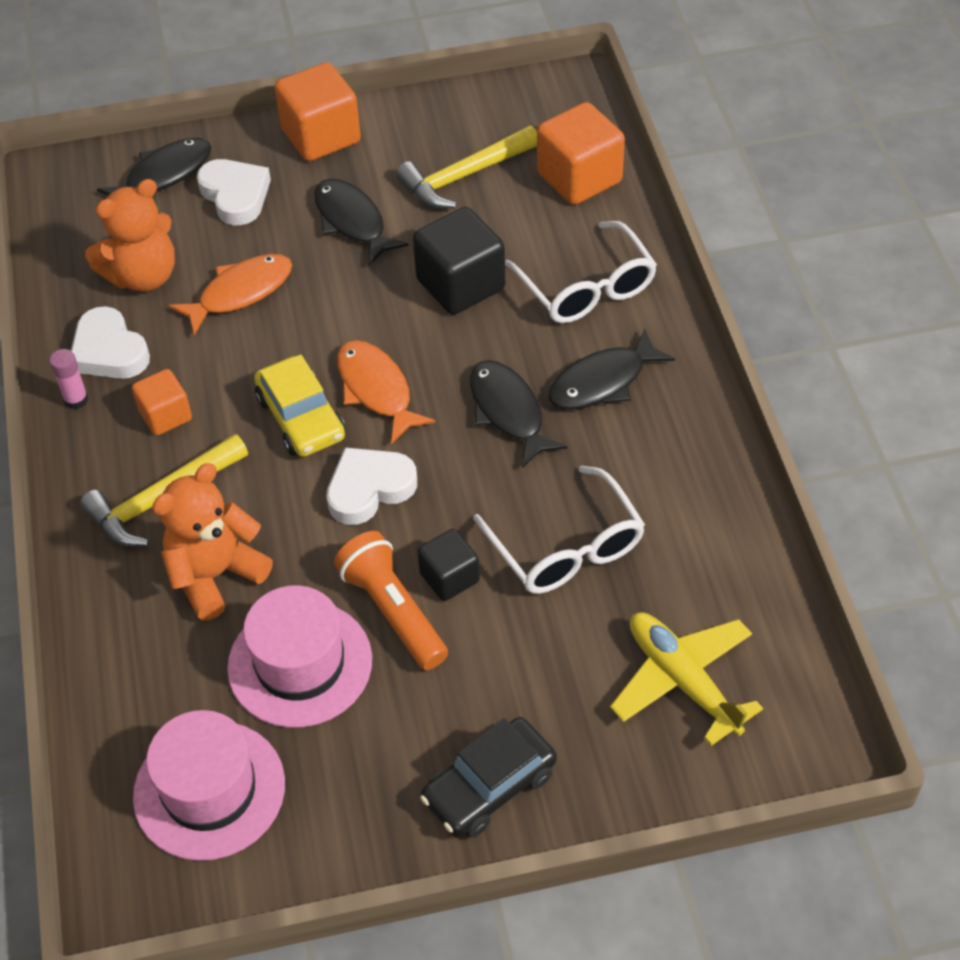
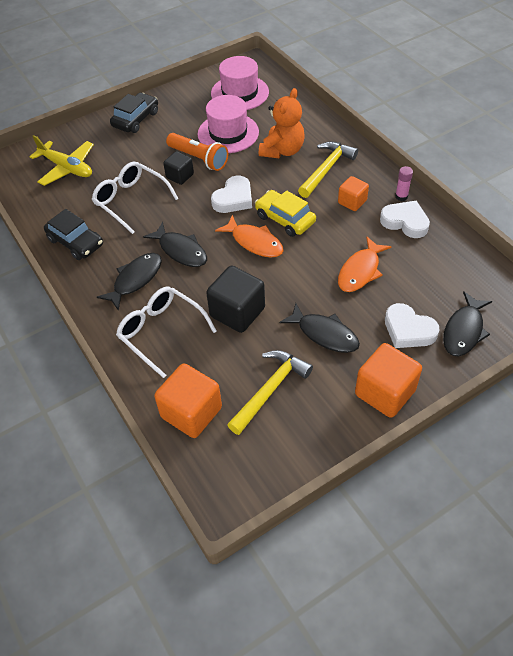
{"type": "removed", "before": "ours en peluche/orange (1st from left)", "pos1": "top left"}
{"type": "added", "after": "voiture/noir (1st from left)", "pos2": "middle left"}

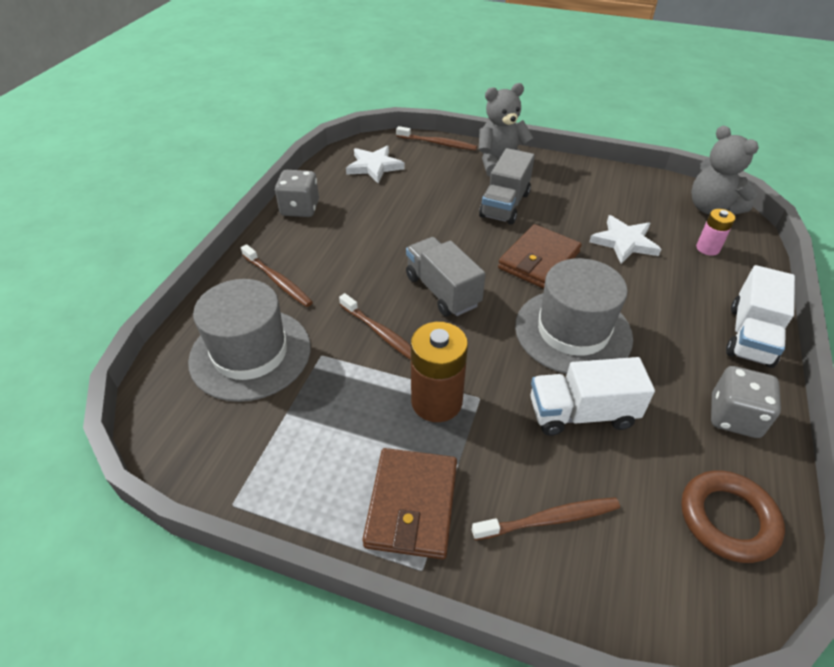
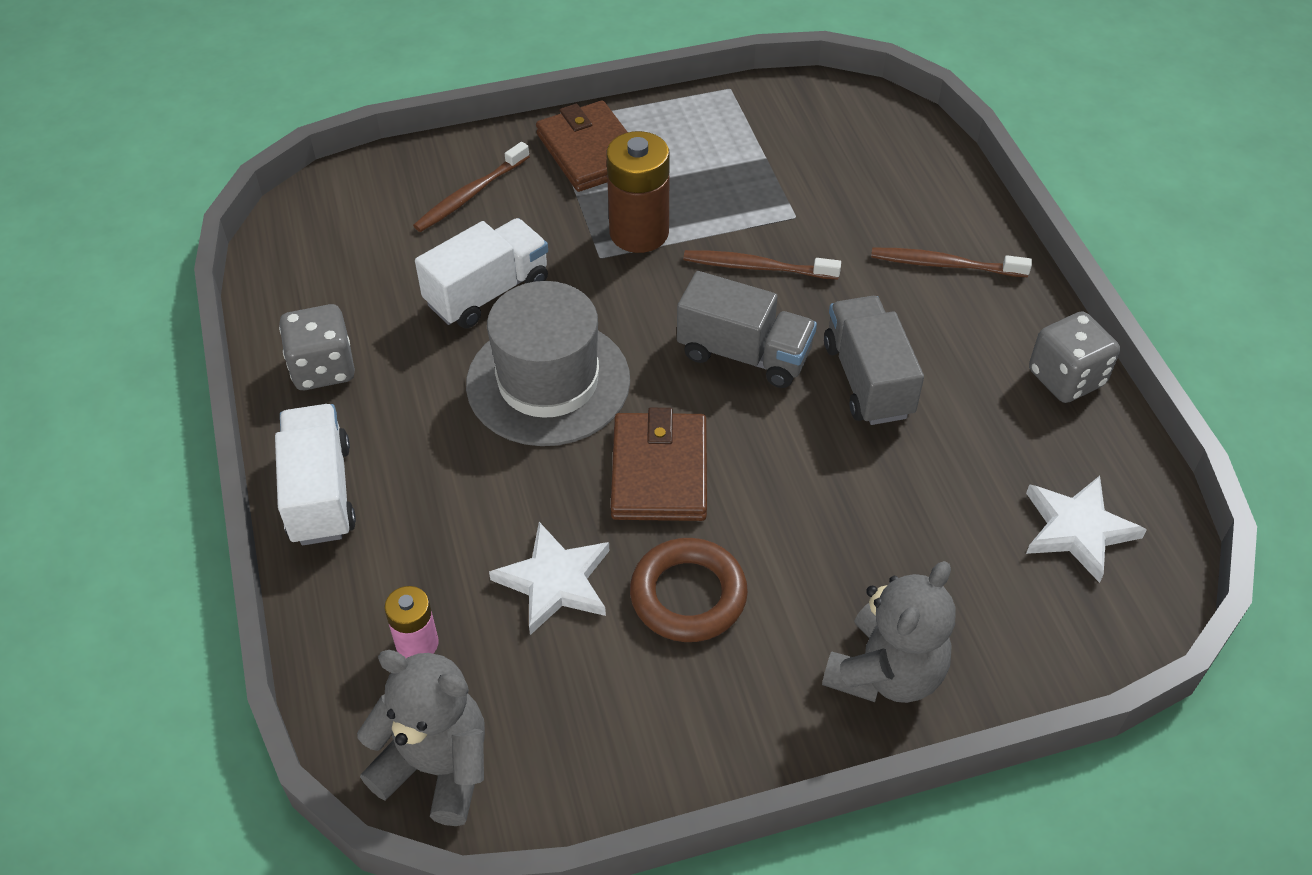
{"type": "removed", "before": "chapeau/gris (1st from left)", "pos1": "middle left"}
{"type": "removed", "before": "brosse à dents/marron (3rd from left)", "pos1": "top centre"}
{"type": "moved", "before": "camion/gris (2nd from left)", "pos1": "top centre", "pos2": "centre"}
{"type": "moved", "before": "anneau/marron", "pos1": "bottom right", "pos2": "bottom centre"}

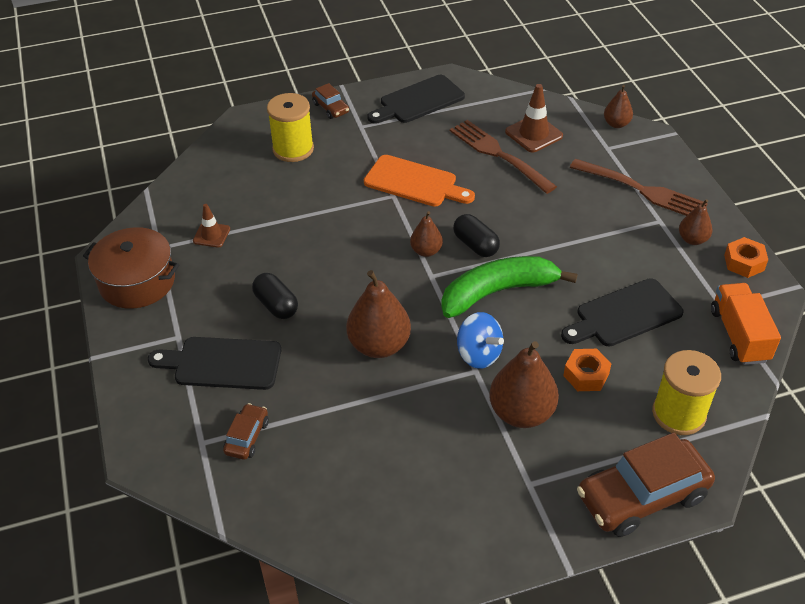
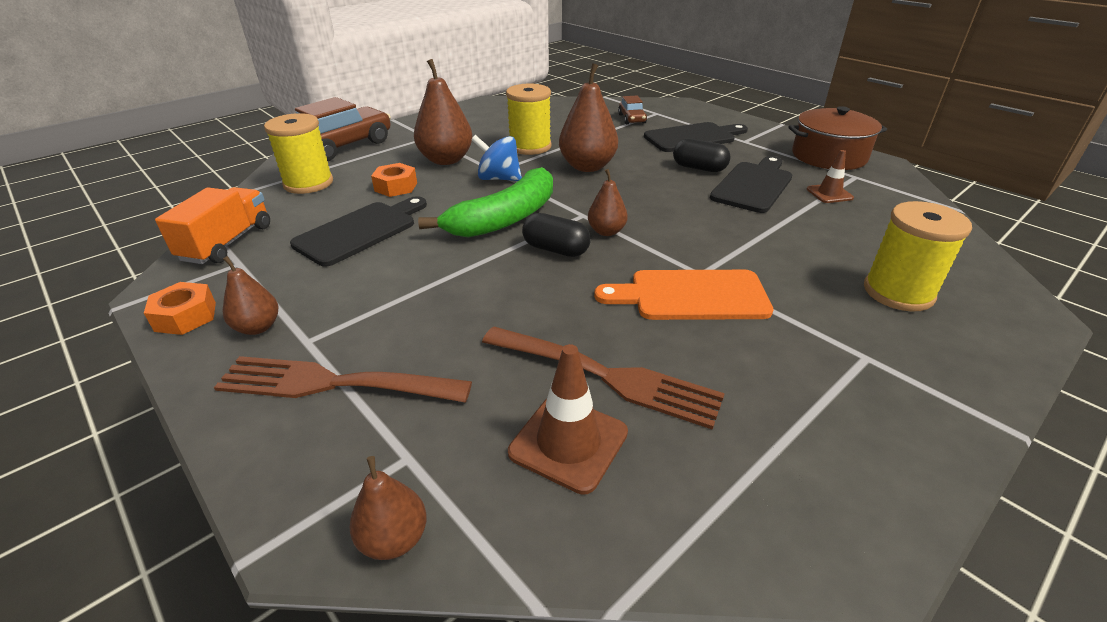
{"type": "removed", "before": "voiture/marron (2nd from left)", "pos1": "top centre"}
{"type": "moved", "before": "planche à découper/noir (2nd from left in the first image)", "after": "planche à découper/noir (3rd from left)", "pos1": "top centre", "pos2": "top right"}
{"type": "turned", "before": "camion/orange", "pos1": "middle right", "pos2": "middle left", "turn": -135}
{"type": "added", "after": "bobine/jaune (2nd from left)", "pos2": "top centre"}

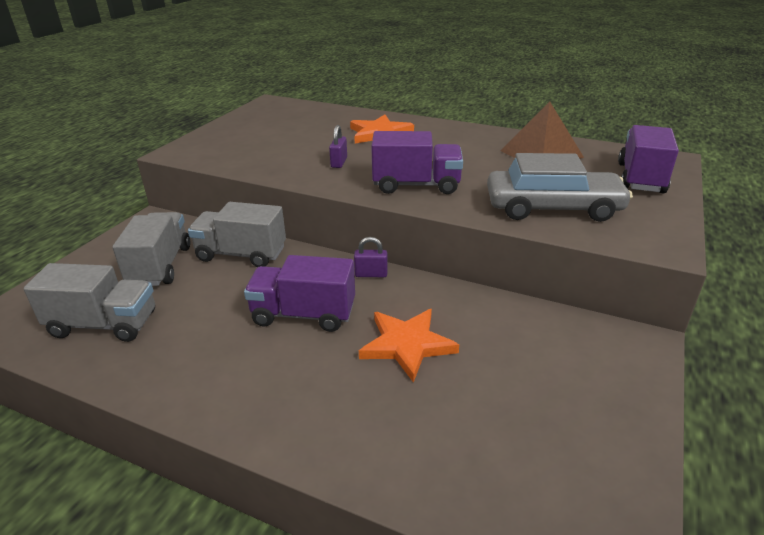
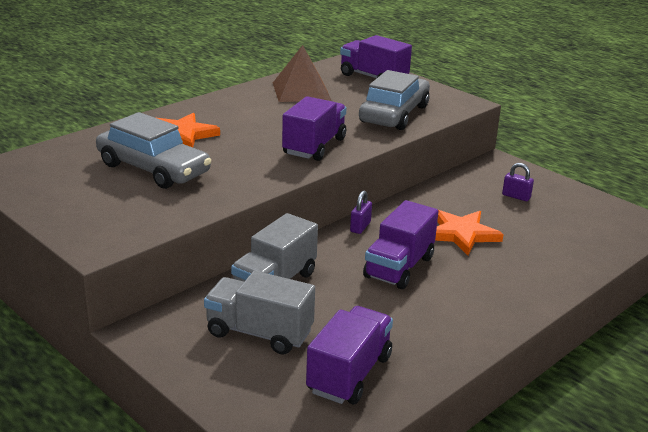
{"type": "recoloured", "before": "camion/gris (1st from left)", "after": "camion/violet (2nd from left)", "pos1": "middle left", "pos2": "bottom centre"}
{"type": "moved", "before": "cadenas/violet (1st from left in the first image)", "after": "cadenas/violet (2nd from left)", "pos1": "top centre", "pos2": "middle right"}
{"type": "added", "after": "voiture/gris (1st from left)", "pos2": "middle left"}

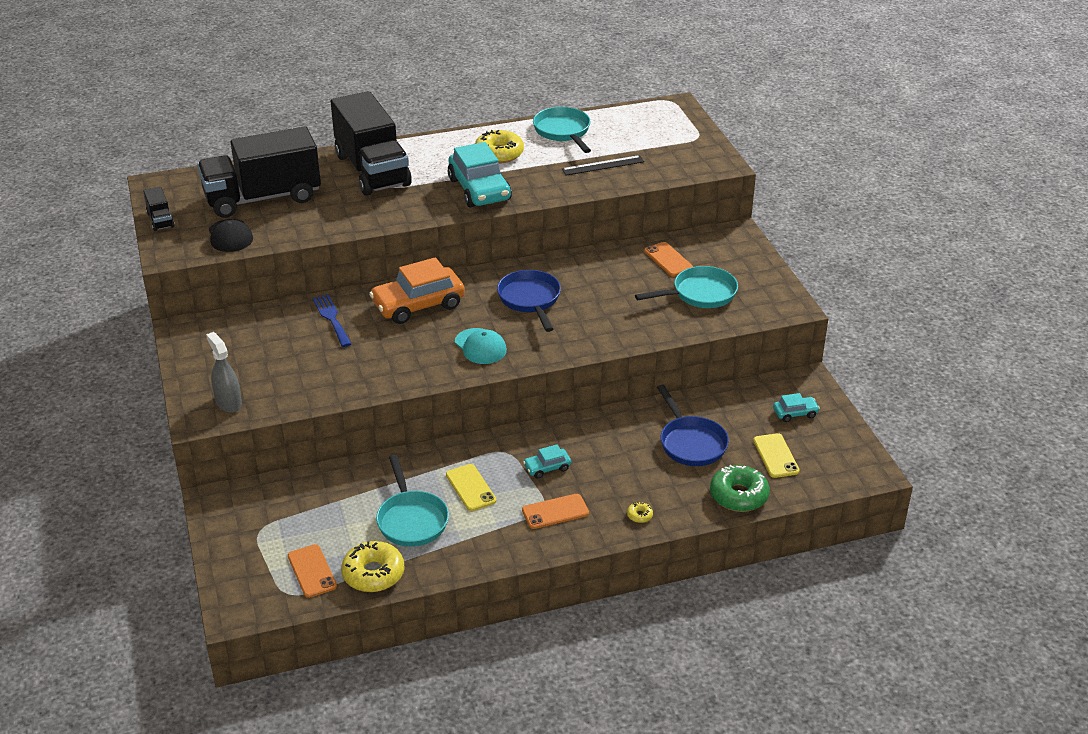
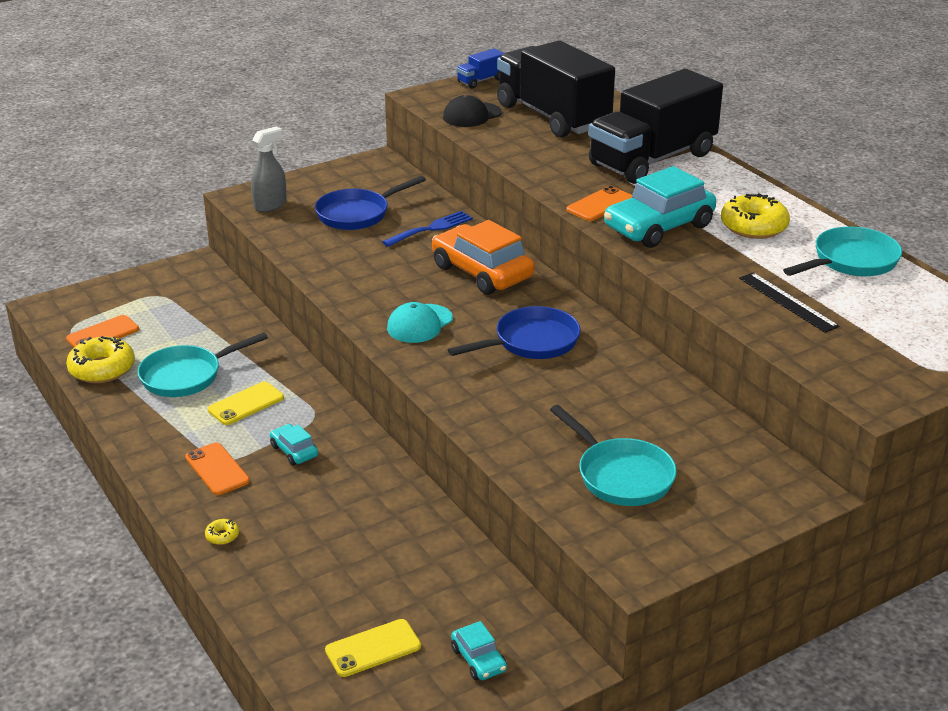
{"type": "recoloured", "before": "camion/noir (1st from left)", "after": "camion/bleu", "pos1": "top left", "pos2": "top centre"}
{"type": "moved", "before": "téléphone/orange (3rd from left)", "pos1": "centre", "pos2": "top centre"}
{"type": "moved", "before": "poêle/bleu (2nd from left in the first image)", "after": "poêle/bleu (1st from left)", "pos1": "centre", "pos2": "top centre"}
{"type": "removed", "before": "beignet/vert", "pos1": "middle right"}

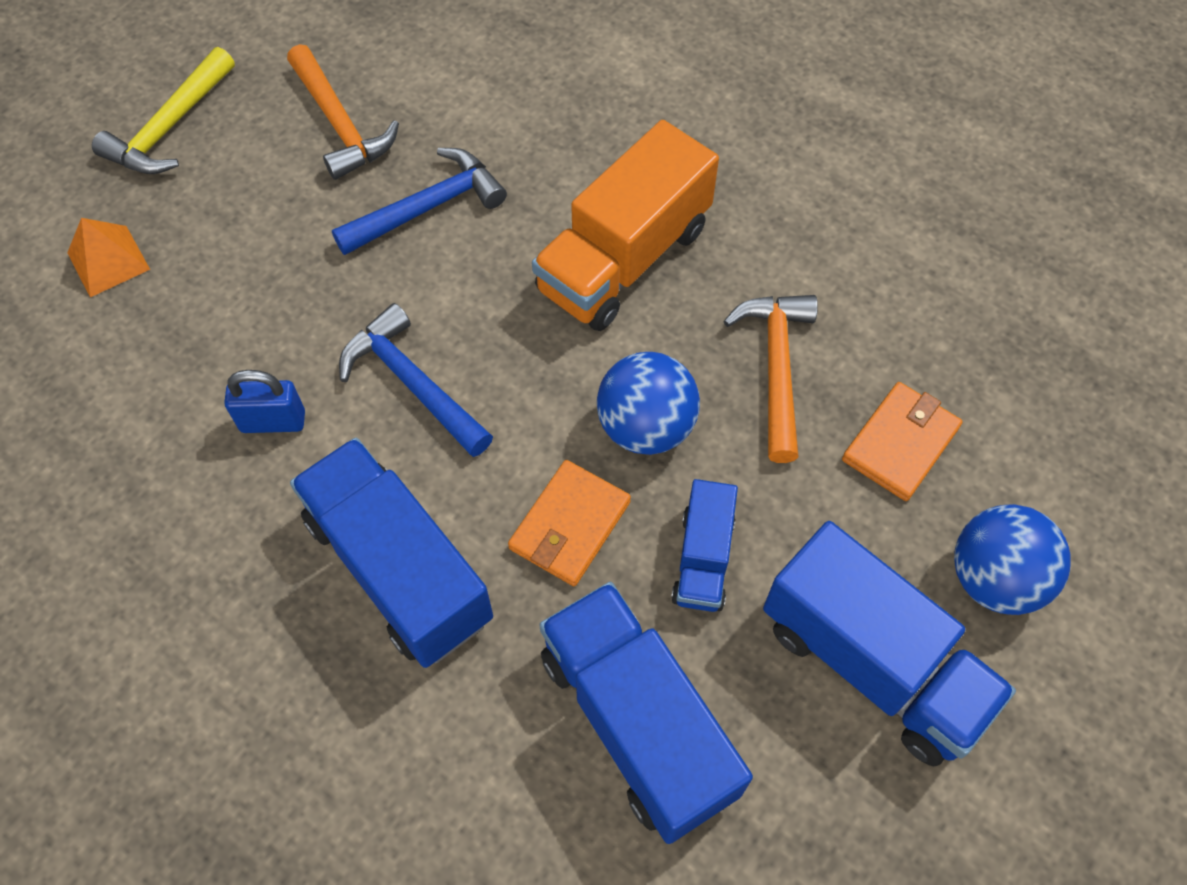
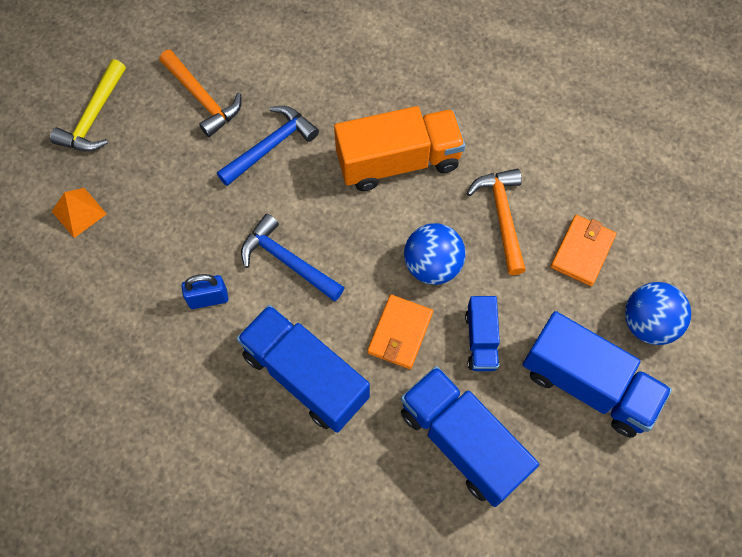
{"type": "turned", "before": "camion/orange", "pos1": "top centre", "pos2": "top centre", "turn": -135}

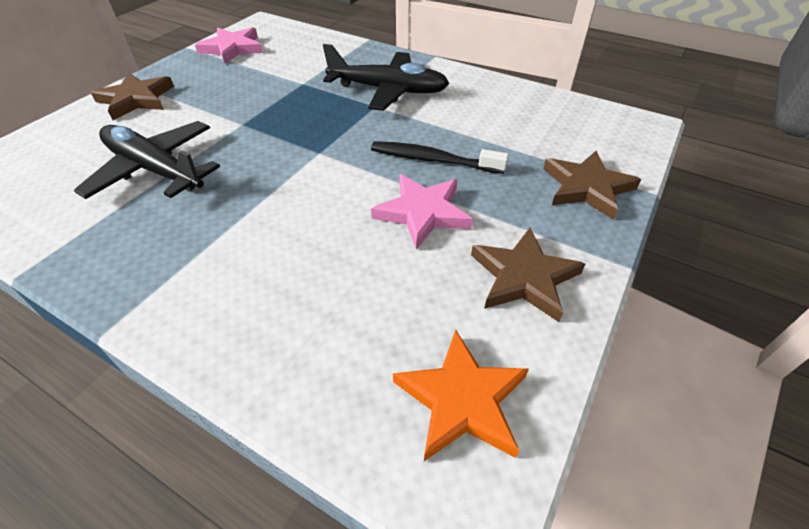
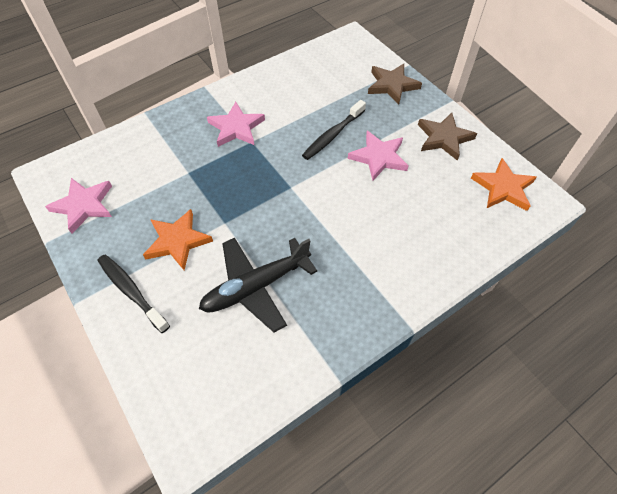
{"type": "replaced", "before": "étoile/marron (1st from left)", "after": "brosse à dents/noir (1st from left)", "pos1": "top left", "pos2": "middle left"}
{"type": "replaced", "before": "avion/noir (2nd from left)", "after": "étoile/rose (2nd from left)", "pos1": "top centre", "pos2": "top centre"}
{"type": "added", "after": "étoile/orange (1st from left)", "pos2": "middle left"}

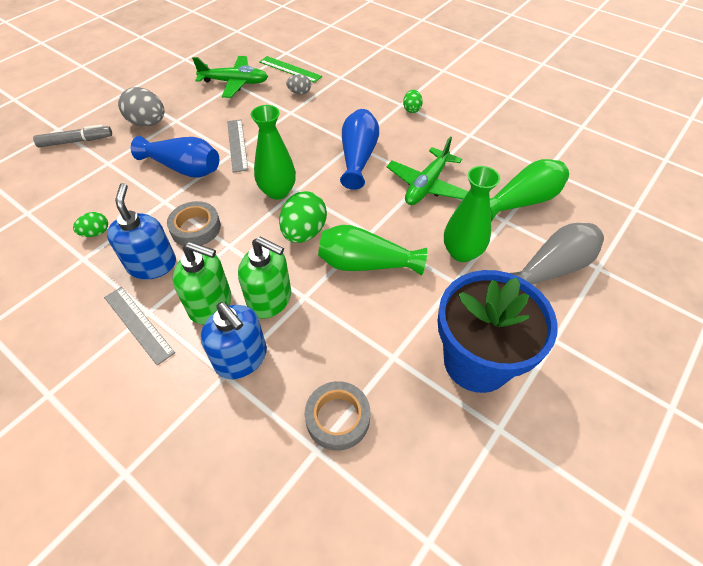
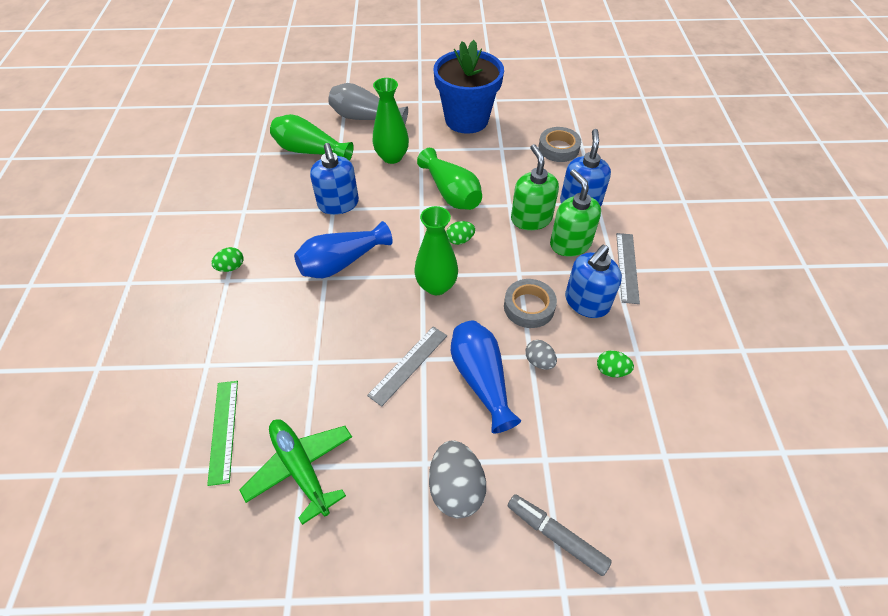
{"type": "resized", "before": "œuf/vert (2nd from left)", "pos1": "centre", "pos2": "centre", "scale": 0.54}
{"type": "moved", "before": "œuf/gris (2nd from left)", "pos1": "top centre", "pos2": "centre"}
{"type": "replaced", "before": "avion/vert (2nd from left)", "after": "distributeur de savon/bleu (1st from left)", "pos1": "top centre", "pos2": "top centre"}

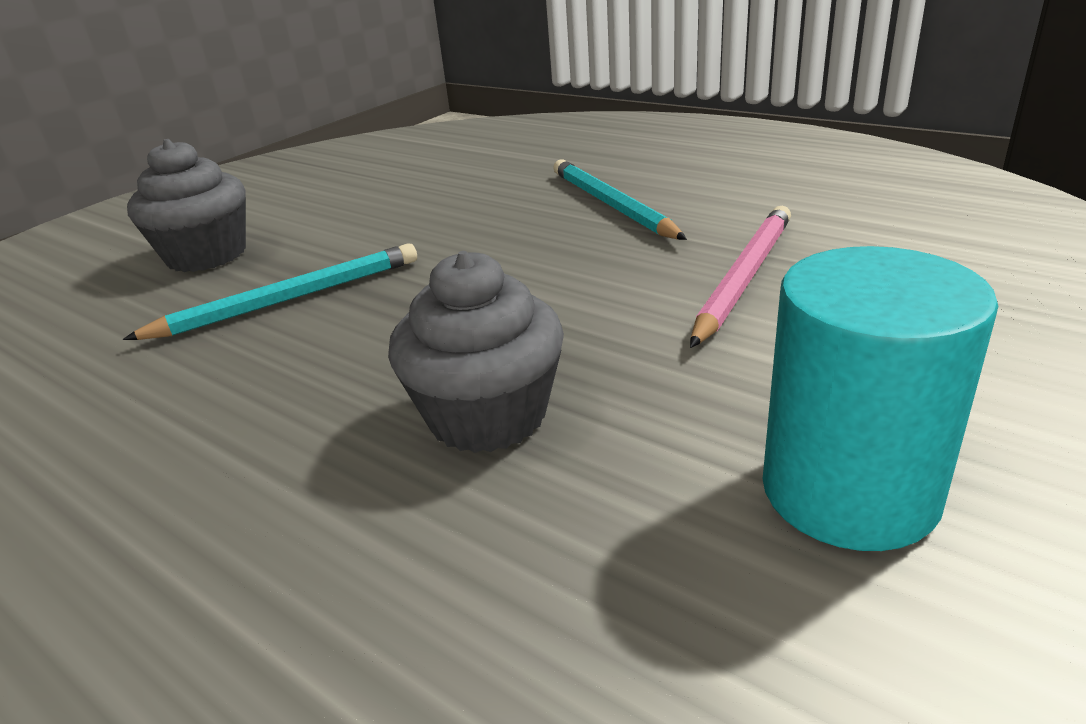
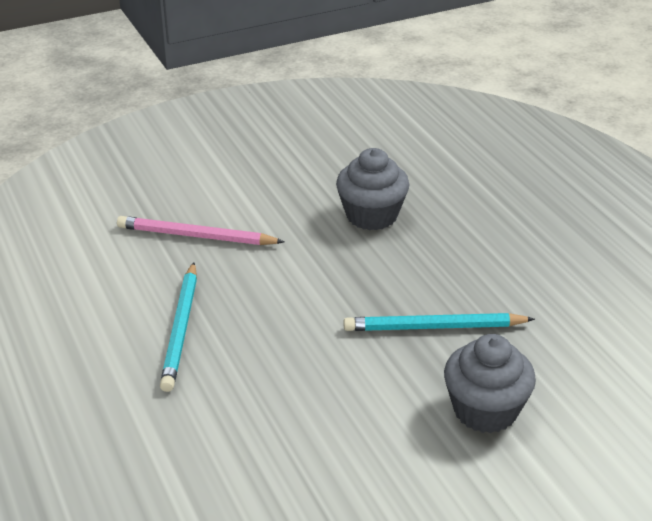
{"type": "turned", "before": "crayon/rose", "pos1": "middle right", "pos2": "middle left", "turn": 45}
{"type": "removed", "before": "cylindre/turquoise", "pos1": "middle right"}

